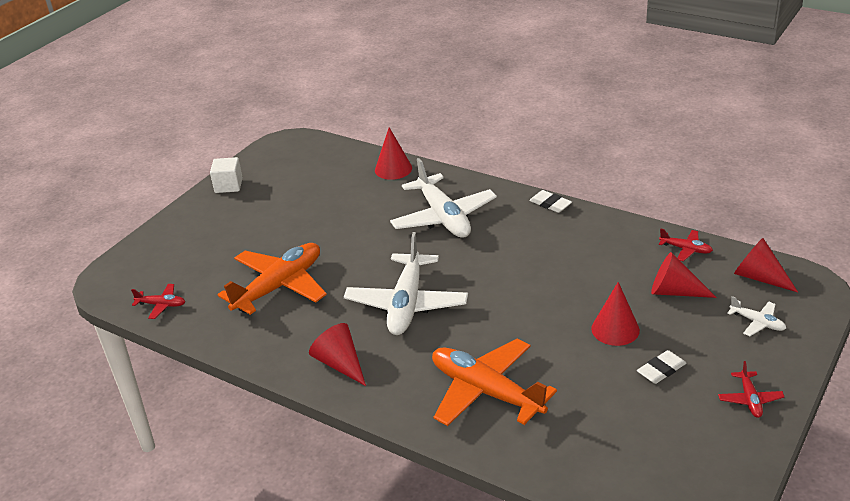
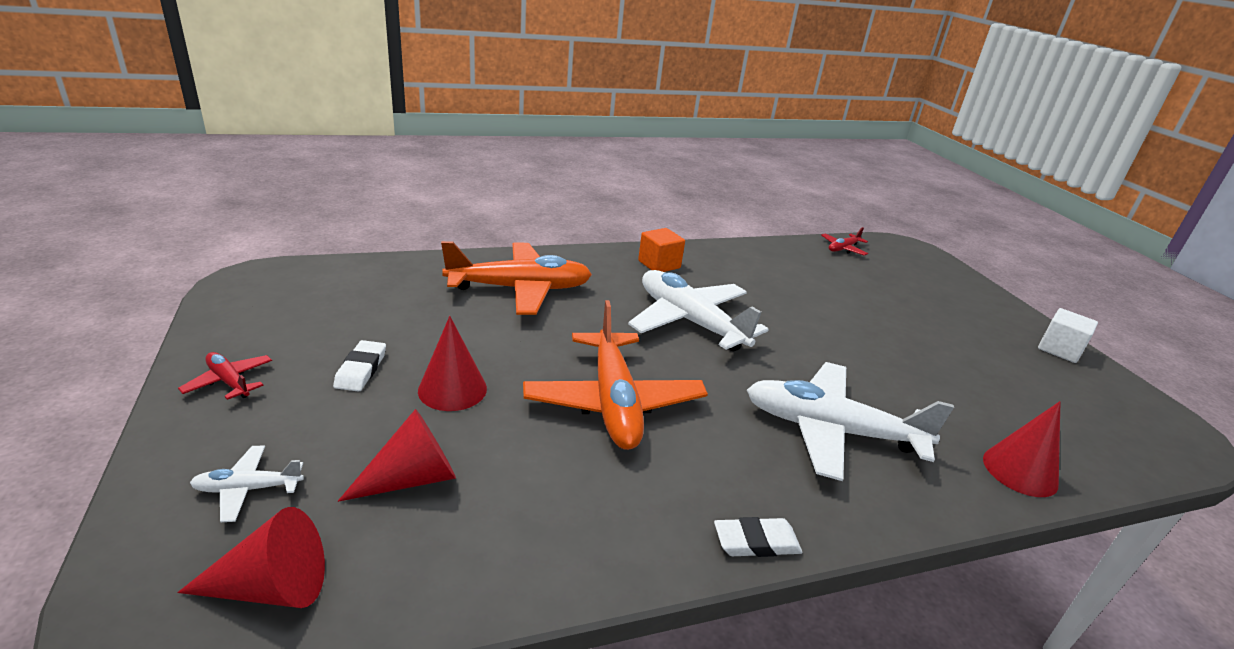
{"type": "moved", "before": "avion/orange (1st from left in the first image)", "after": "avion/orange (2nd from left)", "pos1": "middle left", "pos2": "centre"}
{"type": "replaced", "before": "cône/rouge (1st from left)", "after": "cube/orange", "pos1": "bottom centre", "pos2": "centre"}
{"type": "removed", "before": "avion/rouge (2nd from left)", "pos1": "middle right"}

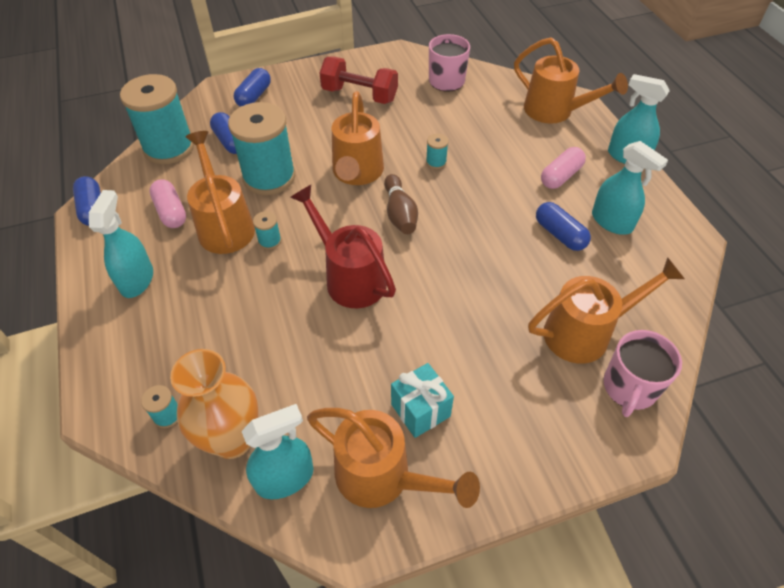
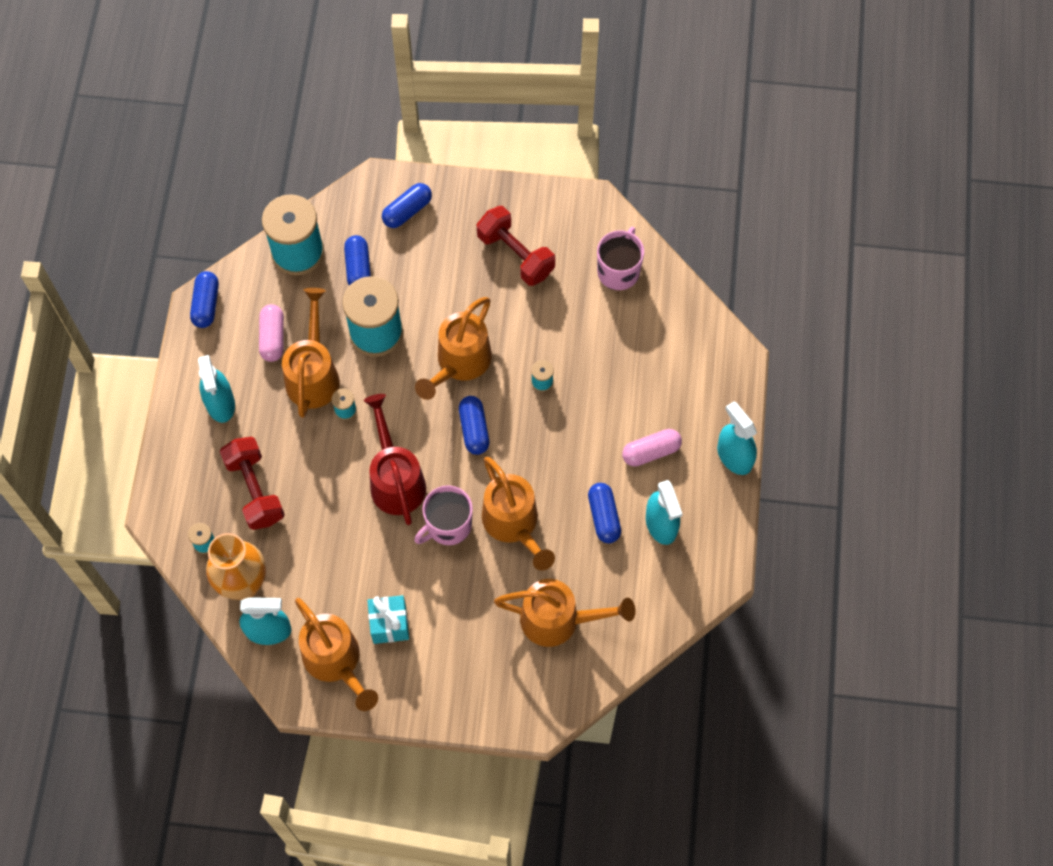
{"type": "turned", "before": "vaporisateur/turquoise (1st from left)", "pos1": "middle left", "pos2": "middle left", "turn": 135}
{"type": "replaced", "before": "quille/marron", "after": "gélule/bleu (4th from left)", "pos1": "centre", "pos2": "centre"}
{"type": "moved", "before": "arrosoir/orange (4th from left)", "pos1": "top right", "pos2": "centre"}
{"type": "moved", "before": "tasse/rose (2nd from left in the first image)", "after": "tasse/rose (1st from left)", "pos1": "middle right", "pos2": "centre"}
{"type": "added", "after": "haltère/rouge (1st from left)", "pos2": "middle left"}

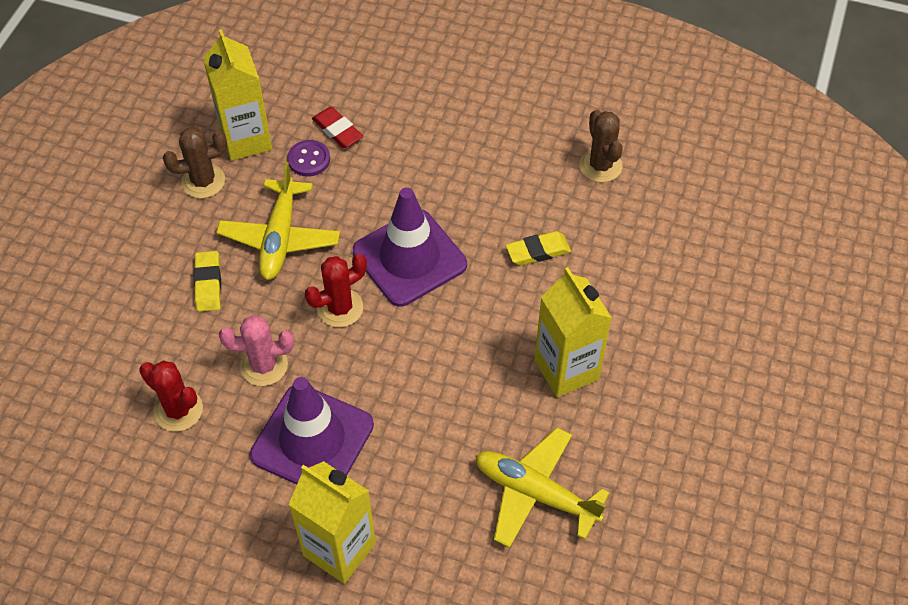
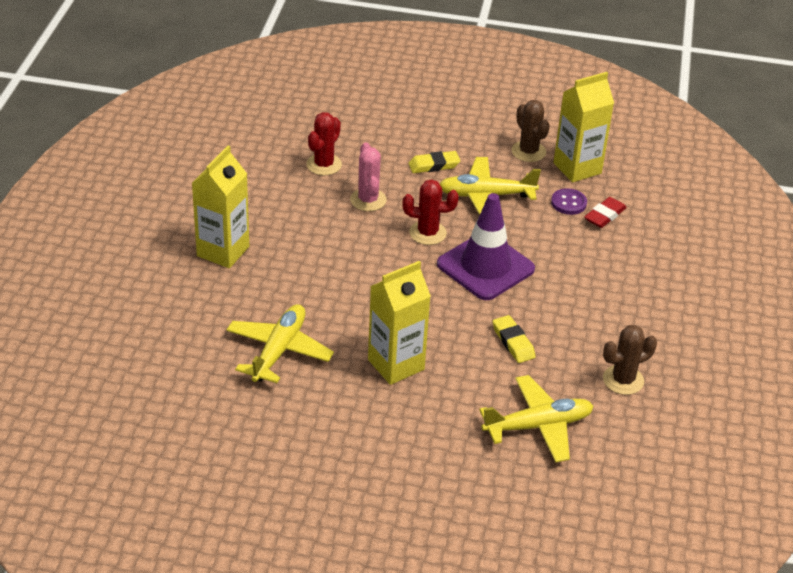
{"type": "removed", "before": "cône de chantier/violet (1st from left)", "pos1": "bottom centre"}
{"type": "turned", "before": "cactus/rouge (2nd from left)", "pos1": "centre", "pos2": "centre", "turn": -45}
{"type": "added", "after": "avion/jaune (3rd from left)", "pos2": "bottom right"}

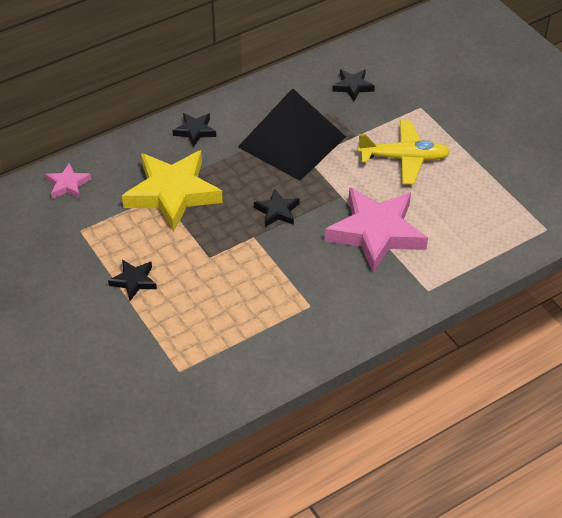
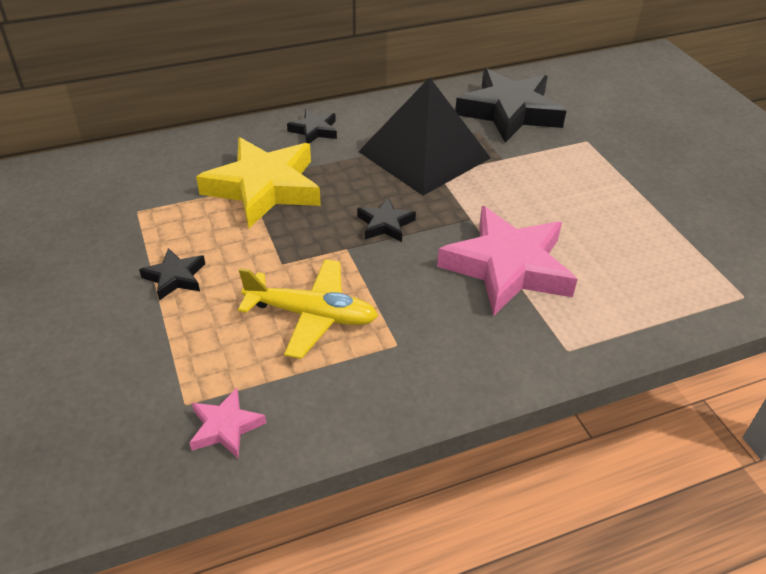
{"type": "moved", "before": "étoile/rose (1st from left)", "pos1": "middle left", "pos2": "bottom left"}
{"type": "resized", "before": "étoile/noir (4th from left)", "pos1": "top centre", "pos2": "top centre", "scale": 2.16}
{"type": "moved", "before": "avion/jaune", "pos1": "top right", "pos2": "centre"}

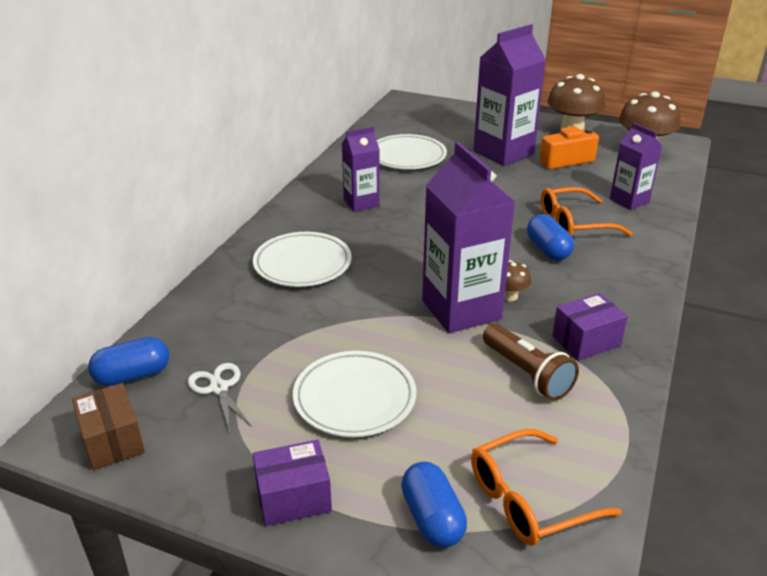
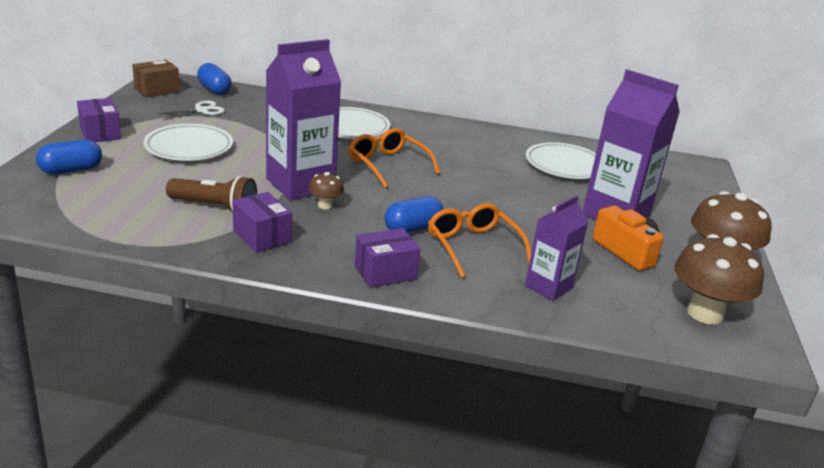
{"type": "removed", "before": "brique de lait/violet (1st from left)", "pos1": "top centre"}
{"type": "moved", "before": "lunettes/orange (1st from left)", "pos1": "bottom right", "pos2": "centre"}
{"type": "turned", "before": "lampe de poche/marron", "pos1": "middle right", "pos2": "middle left", "turn": -120}
{"type": "added", "after": "boîte/violet (3rd from left)", "pos2": "centre"}

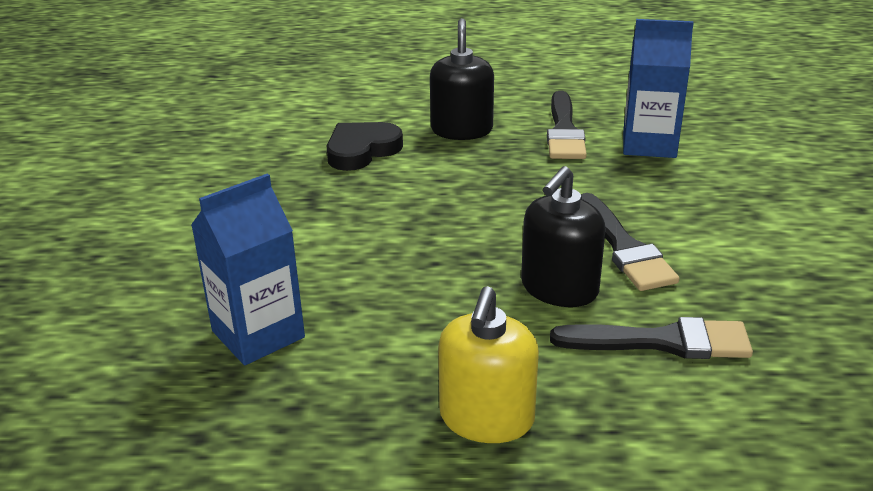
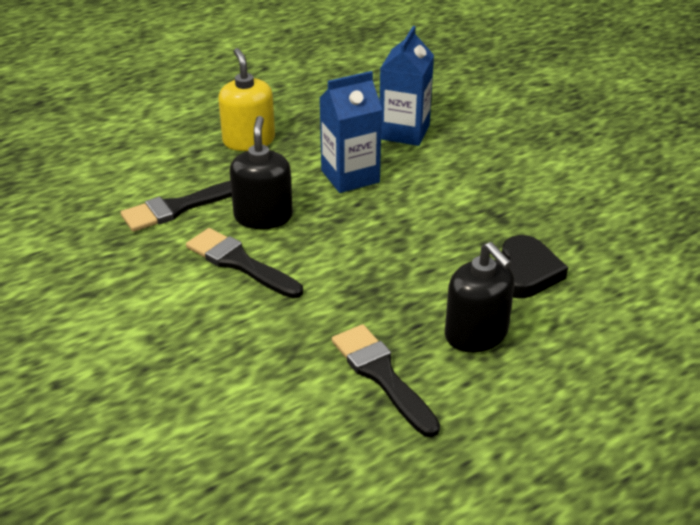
{"type": "moved", "before": "brique de lait/bleu (2nd from left in the first image)", "after": "brique de lait/bleu (1st from left)", "pos1": "top right", "pos2": "top centre"}

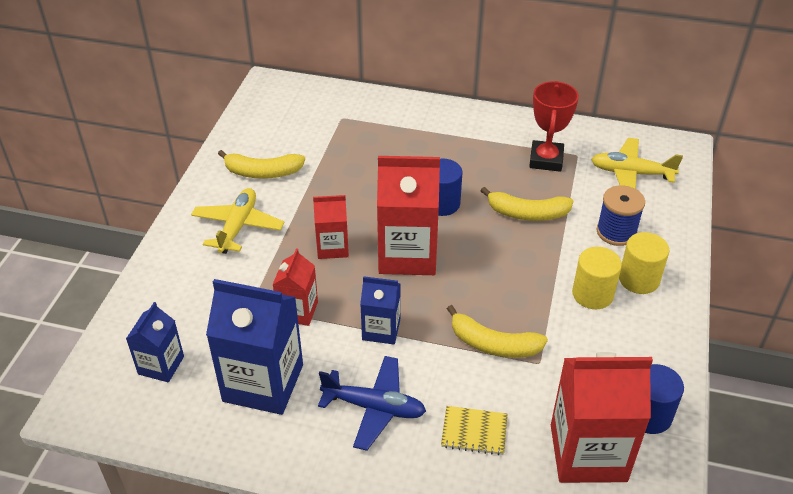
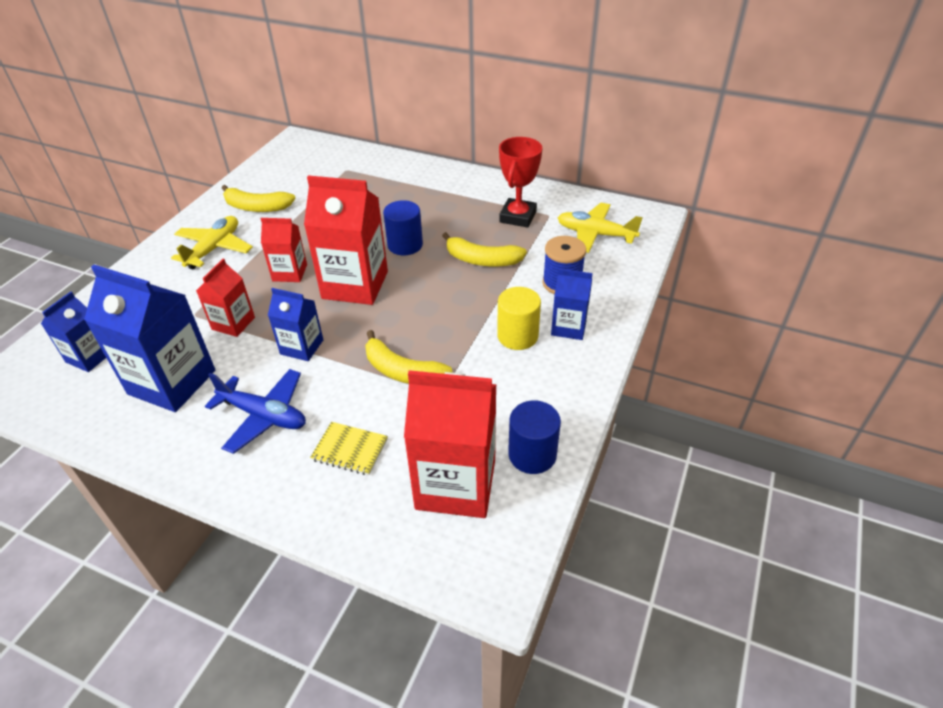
{"type": "replaced", "before": "cylindre/jaune (2nd from left)", "after": "brique de lait/bleu (4th from left)", "pos1": "middle right", "pos2": "centre"}

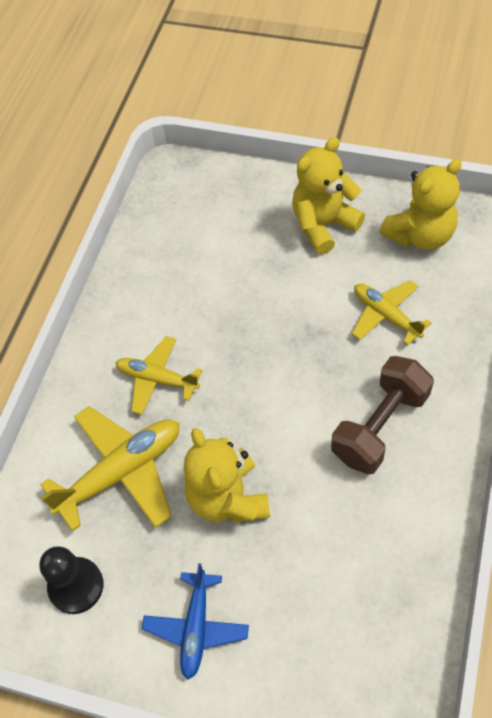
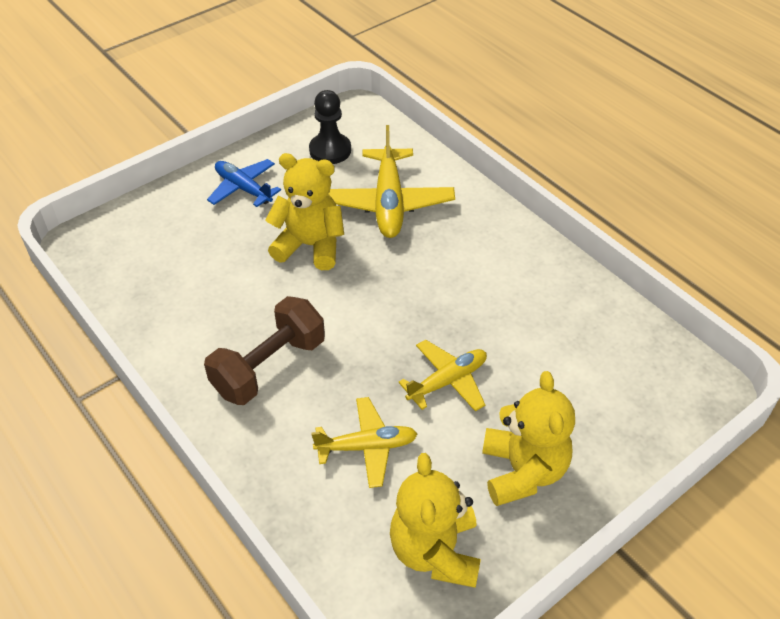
{"type": "moved", "before": "avion/jaune (2nd from left in the first image)", "after": "avion/jaune (3rd from left)", "pos1": "middle left", "pos2": "centre"}
{"type": "turned", "before": "haltère/marron", "pos1": "middle right", "pos2": "centre", "turn": 60}

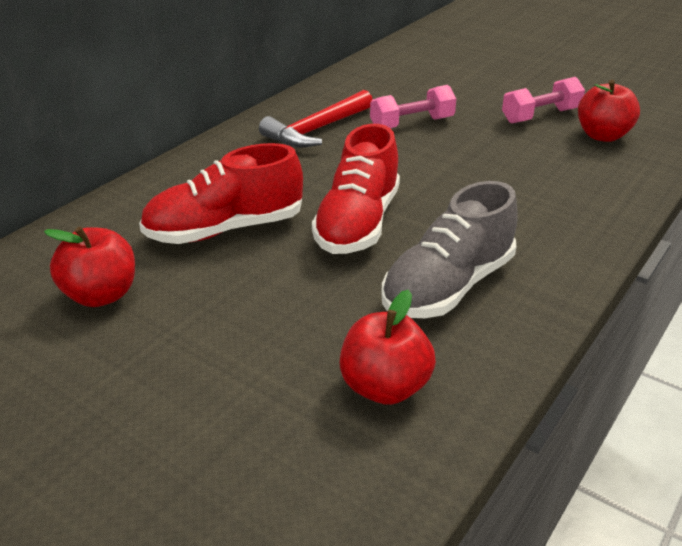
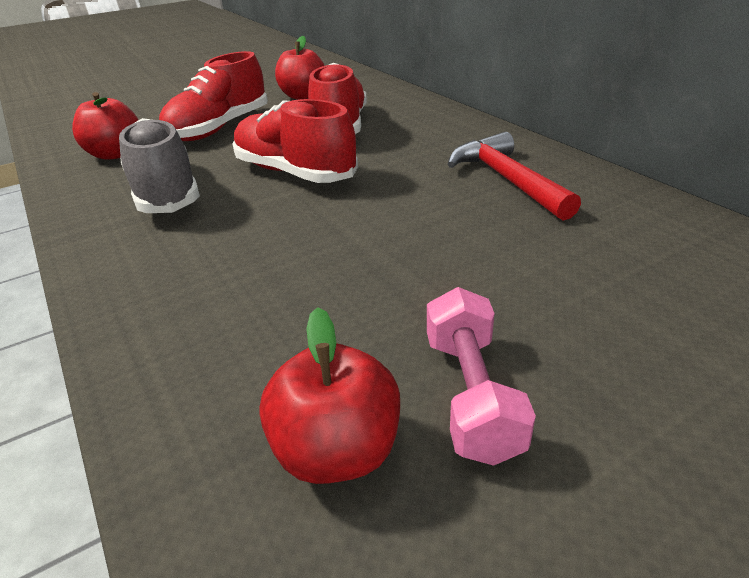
{"type": "removed", "before": "haltère/rose (1st from left)", "pos1": "top centre"}
{"type": "added", "after": "chaussure/rouge (1st from left)", "pos2": "top left"}

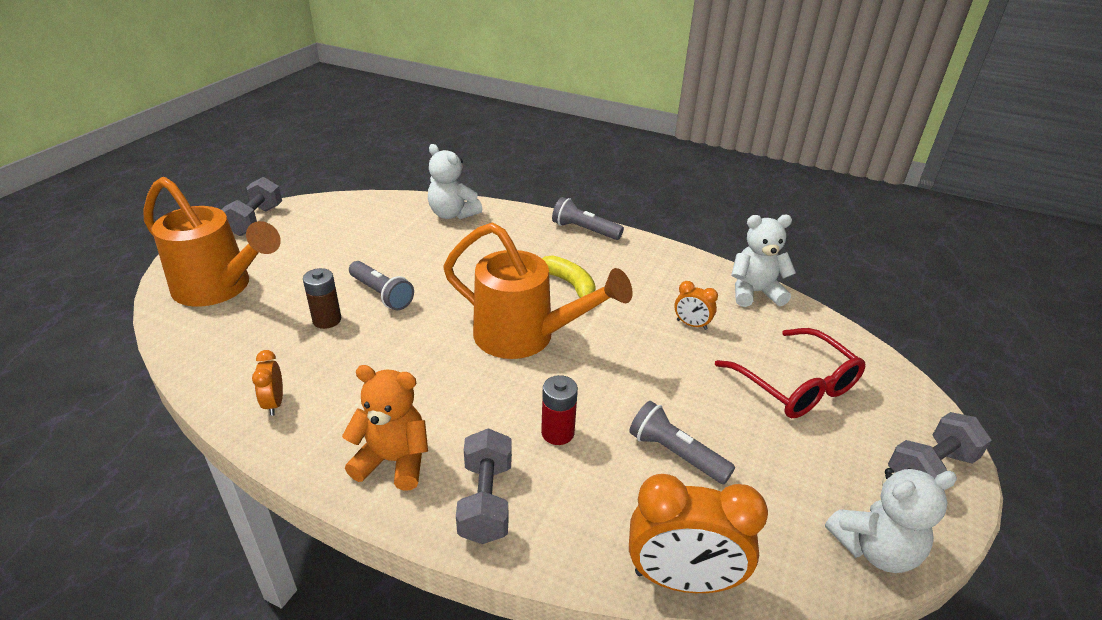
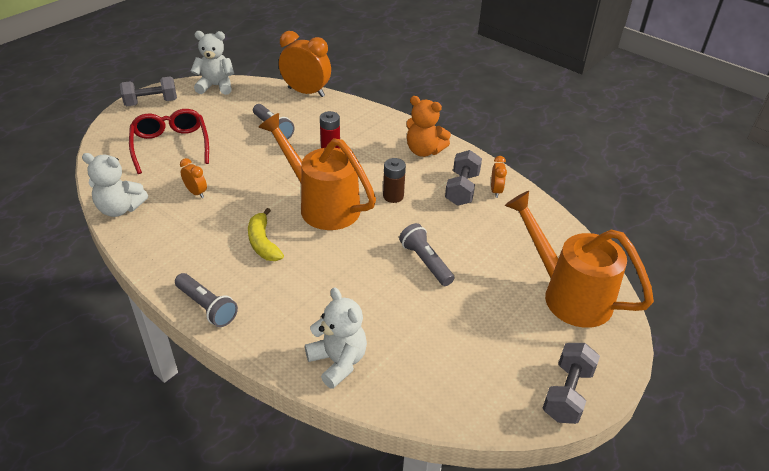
{"type": "moved", "before": "pile/marron", "pos1": "middle left", "pos2": "centre"}
{"type": "moved", "before": "haltère/gris (2nd from left)", "pos1": "bottom centre", "pos2": "centre"}

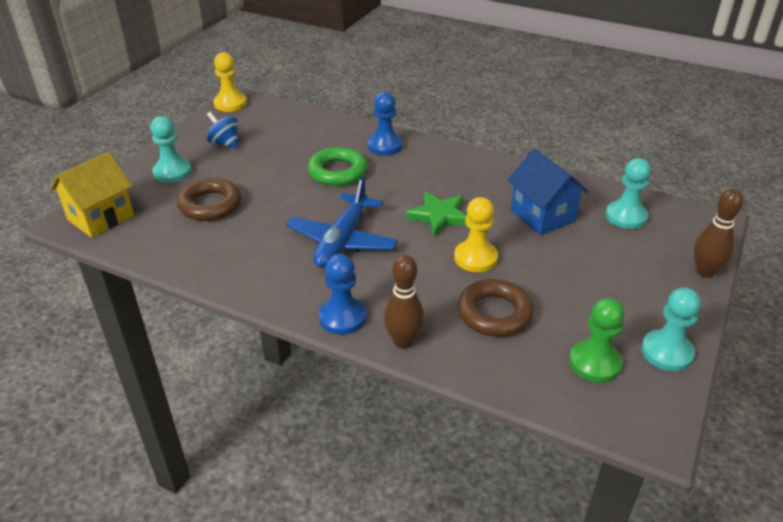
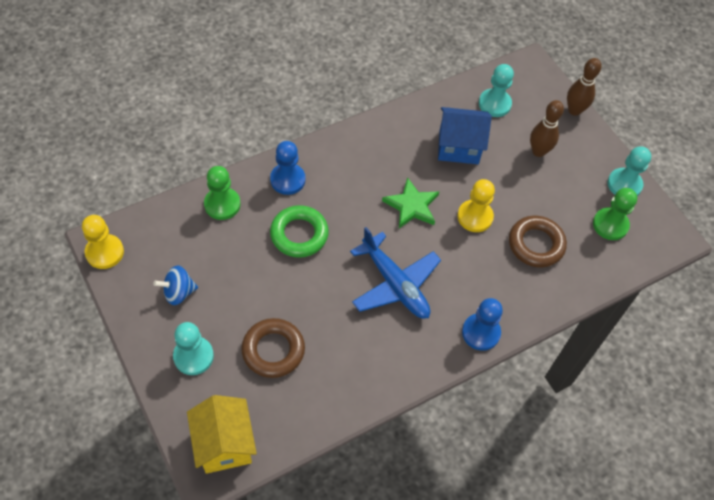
{"type": "moved", "before": "quille/marron (1st from left)", "pos1": "centre", "pos2": "top right"}
{"type": "added", "after": "pion/vert (1st from left)", "pos2": "middle left"}

